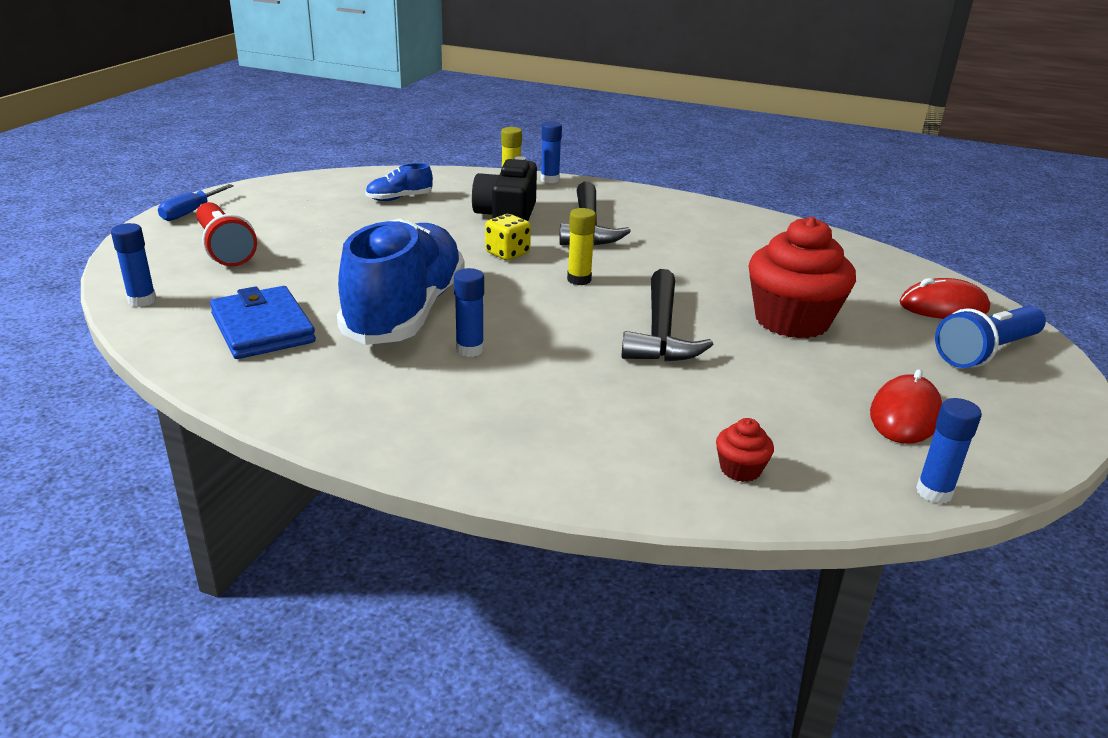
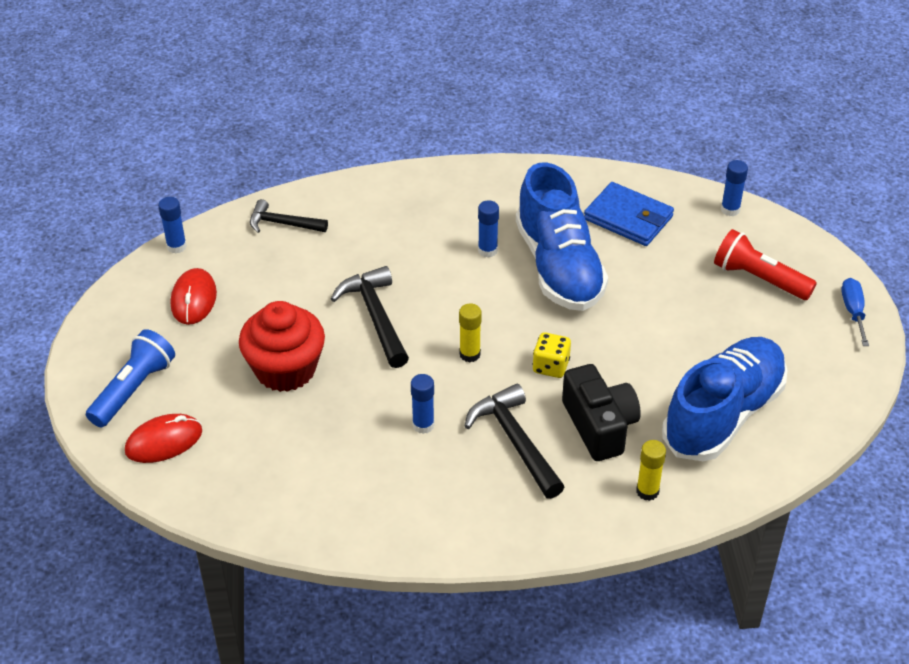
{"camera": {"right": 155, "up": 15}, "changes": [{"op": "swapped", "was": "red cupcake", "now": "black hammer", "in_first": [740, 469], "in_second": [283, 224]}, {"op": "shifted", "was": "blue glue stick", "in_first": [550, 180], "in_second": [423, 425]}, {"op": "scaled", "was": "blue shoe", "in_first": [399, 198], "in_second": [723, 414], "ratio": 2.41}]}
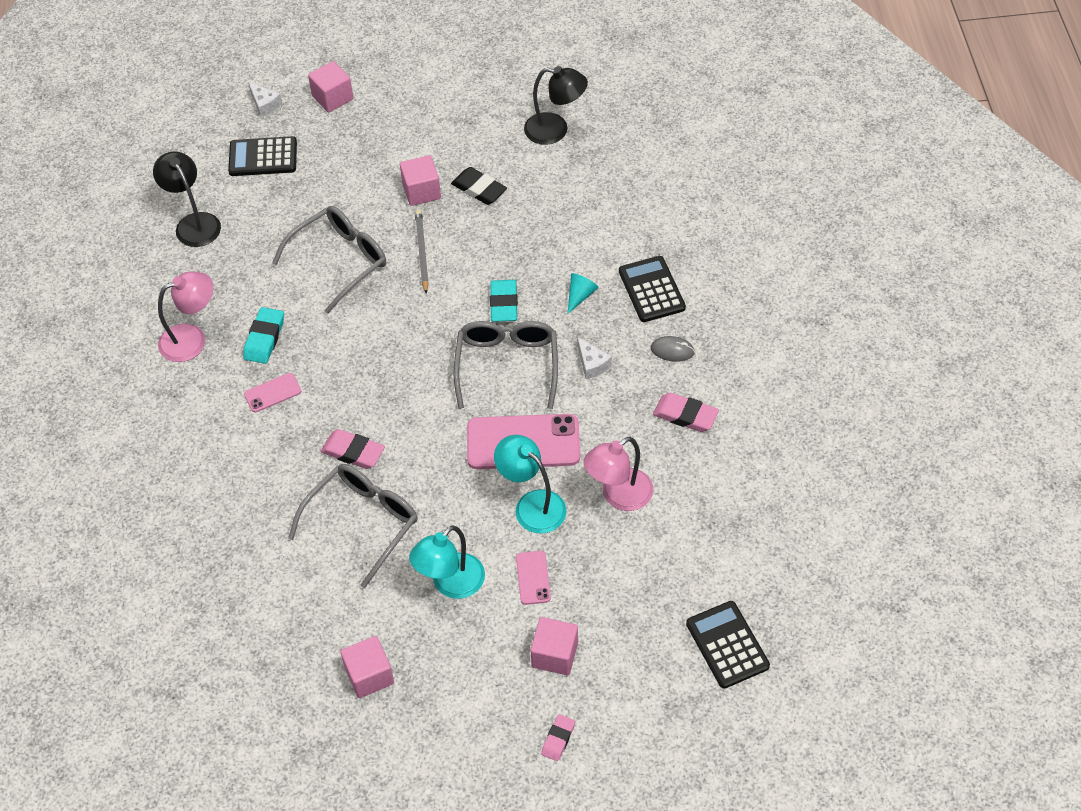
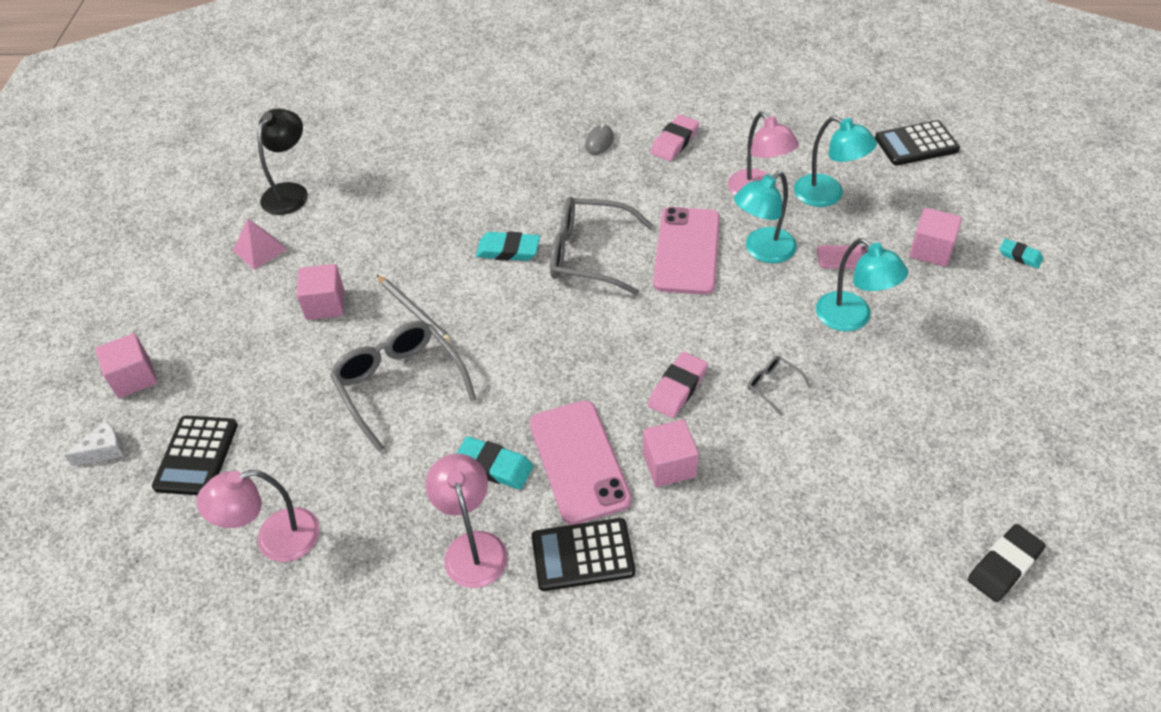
{"camera": {"right": -80, "up": -5}, "changes": [{"op": "repainted", "was": "black lamp", "now": "pink lamp", "in_first": [194, 223], "in_second": [275, 540]}, {"op": "new", "now": "pink pyramid", "in_second": [260, 250]}, {"op": "rotated", "was": "grey pencil", "in_first": [422, 252], "in_second": [414, 310], "clockwise": -135}, {"op": "scaled", "was": "pink phone", "in_first": [272, 393], "in_second": [579, 461], "ratio": 2.05}, {"op": "shifted", "was": "black calculator", "in_first": [651, 290], "in_second": [582, 555]}, {"op": "shifted", "was": "pink cube", "in_first": [369, 675], "in_second": [669, 465]}, {"op": "scaled", "was": "grey glasses", "in_first": [362, 523], "in_second": [773, 386], "ratio": 0.44}, {"op": "new", "now": "turquoise lamp", "in_second": [827, 195]}, {"op": "shifted", "was": "black eraser", "in_first": [479, 189], "in_second": [1004, 566]}, {"op": "repainted", "was": "pink eraser", "now": "turquoise eraser", "in_first": [558, 739], "in_second": [1020, 256]}, {"op": "gone", "was": "turquoise cone", "in_first": [580, 295]}, {"op": "gone", "was": "white cheese", "in_first": [592, 364]}]}
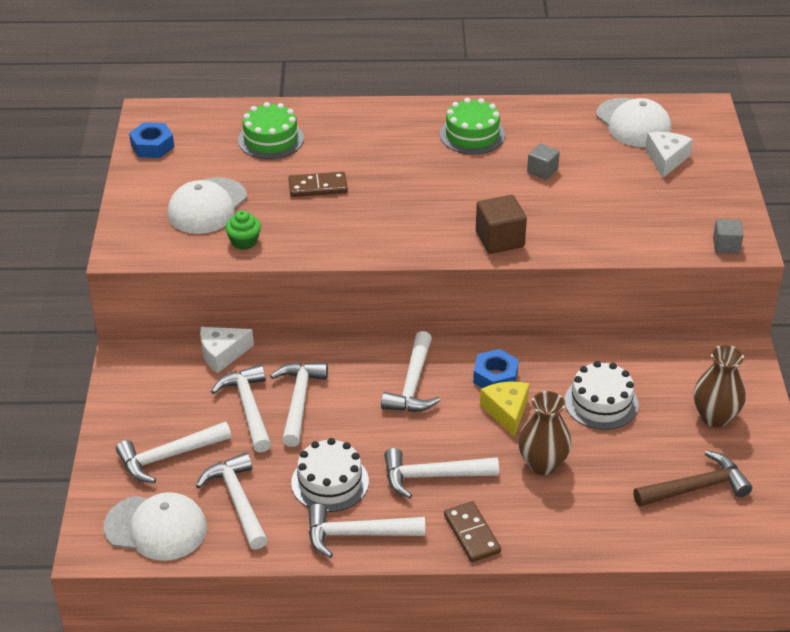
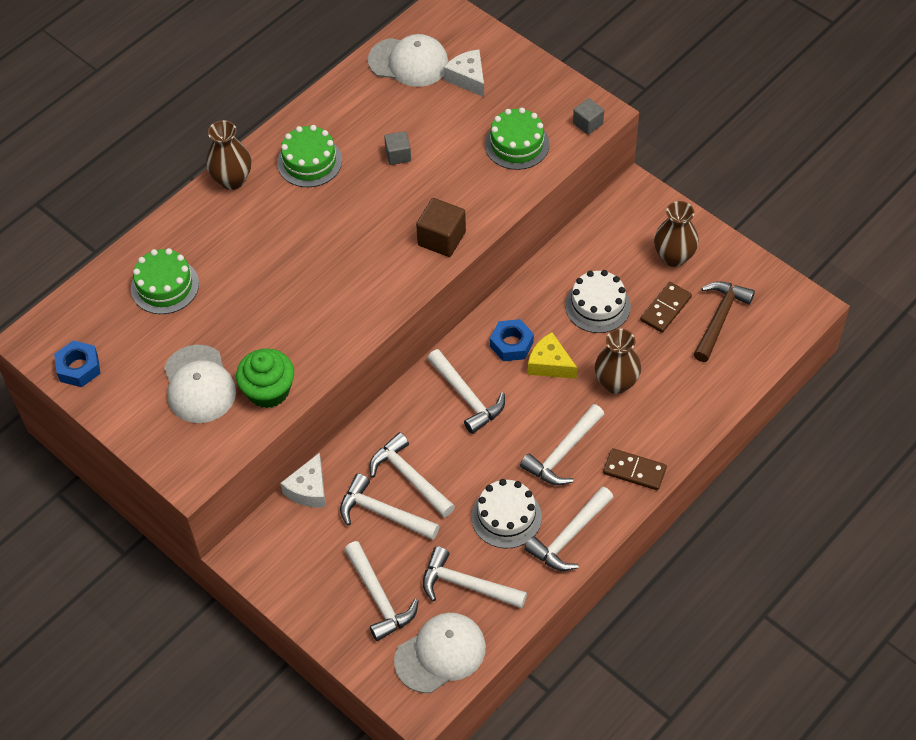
{"camera": {"right": -45, "up": 15}, "changes": [{"op": "new", "now": "brown vase", "in_second": [232, 180]}, {"op": "scaled", "was": "green cupcake", "in_first": [244, 241], "in_second": [268, 391], "ratio": 1.64}, {"op": "rotated", "was": "white hammer", "in_first": [169, 456], "in_second": [378, 597], "clockwise": -45}, {"op": "new", "now": "green cake", "in_second": [517, 144]}, {"op": "shifted", "was": "brown domino", "in_first": [318, 187], "in_second": [665, 309]}]}
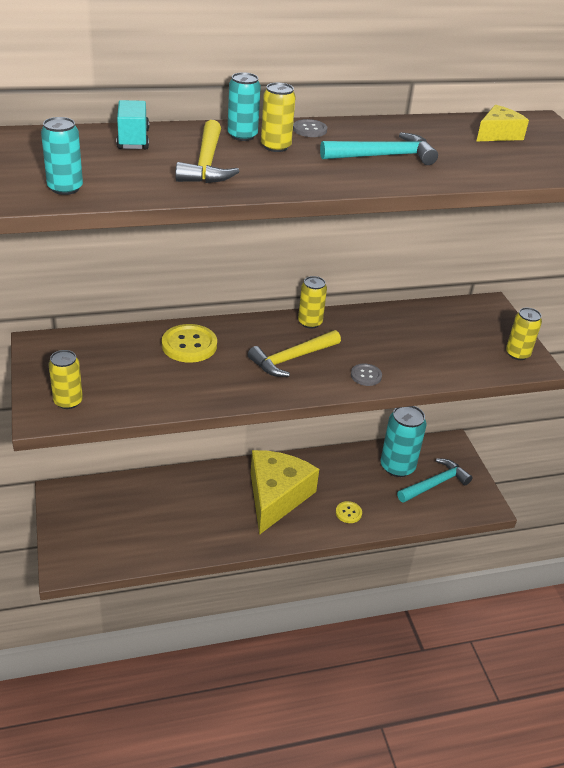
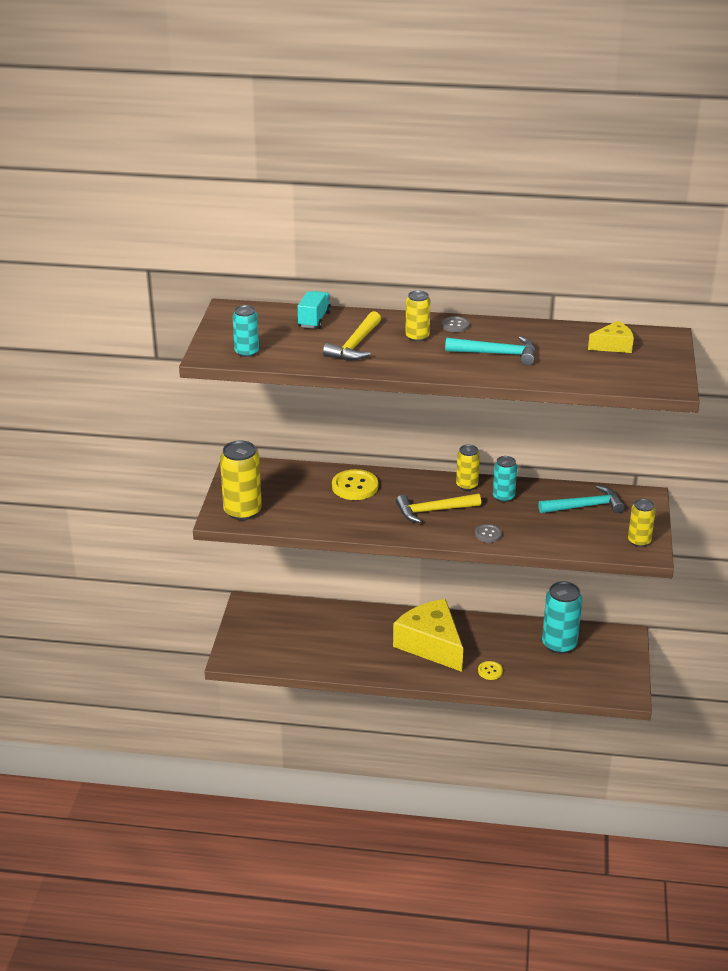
{"camera": {"right": 25, "up": -5}, "changes": [{"op": "scaled", "was": "yellow can", "in_first": [68, 401], "in_second": [242, 511], "ratio": 1.69}, {"op": "rotated", "was": "yellow cheese", "in_first": [276, 496], "in_second": [431, 644], "clockwise": -75}, {"op": "shifted", "was": "turquoise can", "in_first": [242, 136], "in_second": [503, 497]}, {"op": "shifted", "was": "turquoise hammer", "in_first": [435, 484], "in_second": [585, 506]}]}
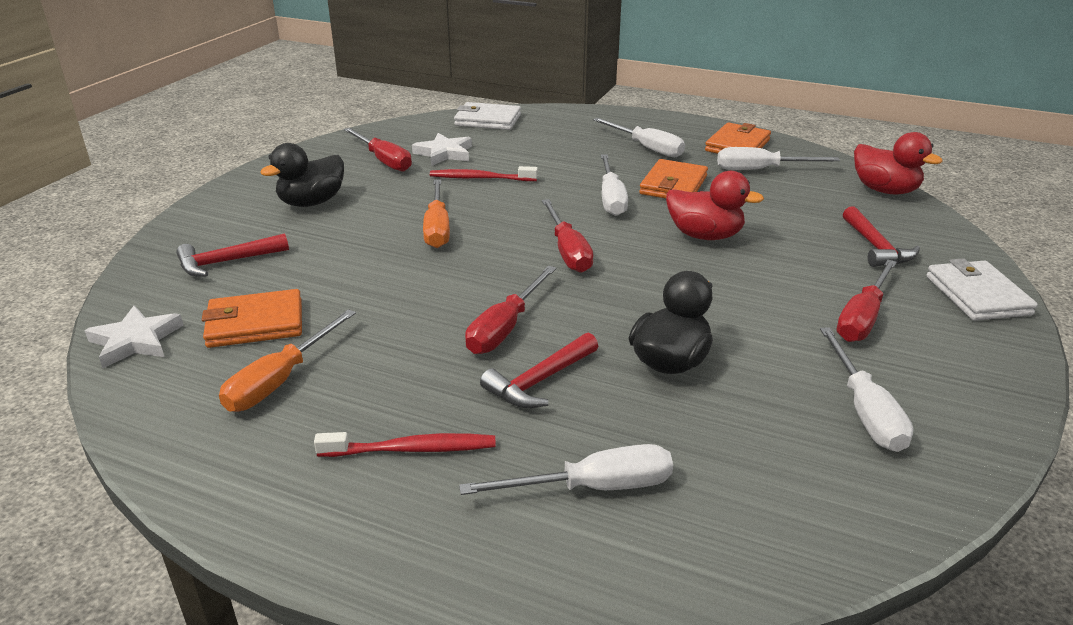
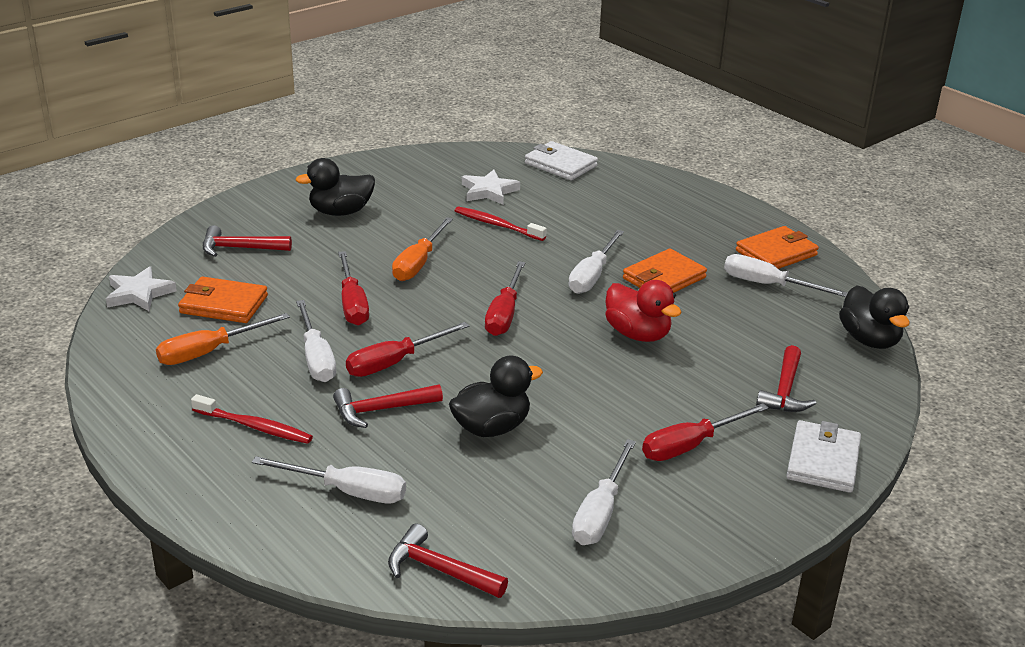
{"camera": {"right": 25, "up": 0}, "changes": [{"op": "shifted", "was": "white screwdriver", "in_first": [646, 148], "in_second": [316, 358]}, {"op": "shifted", "was": "red screwdriver", "in_first": [383, 161], "in_second": [352, 304]}, {"op": "new", "now": "red hammer", "in_second": [439, 570]}, {"op": "repainted", "was": "red duck", "now": "black duck", "in_first": [884, 190], "in_second": [869, 340]}]}
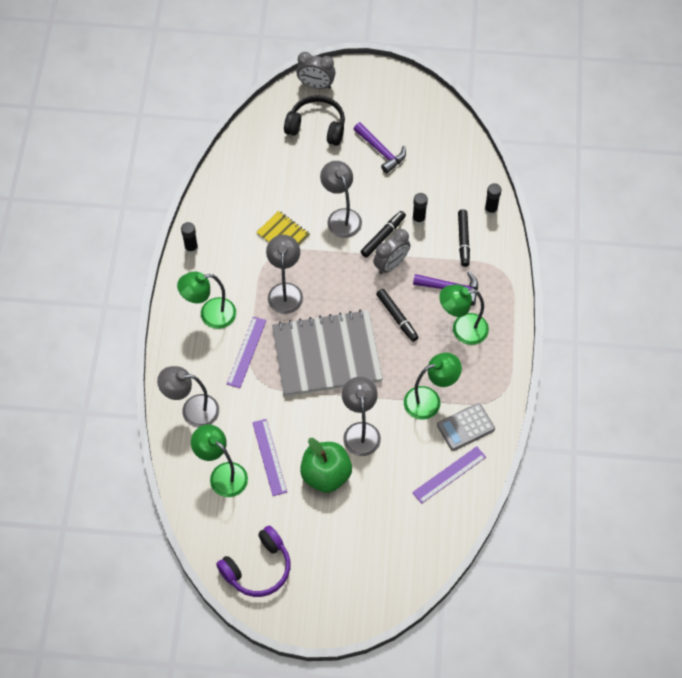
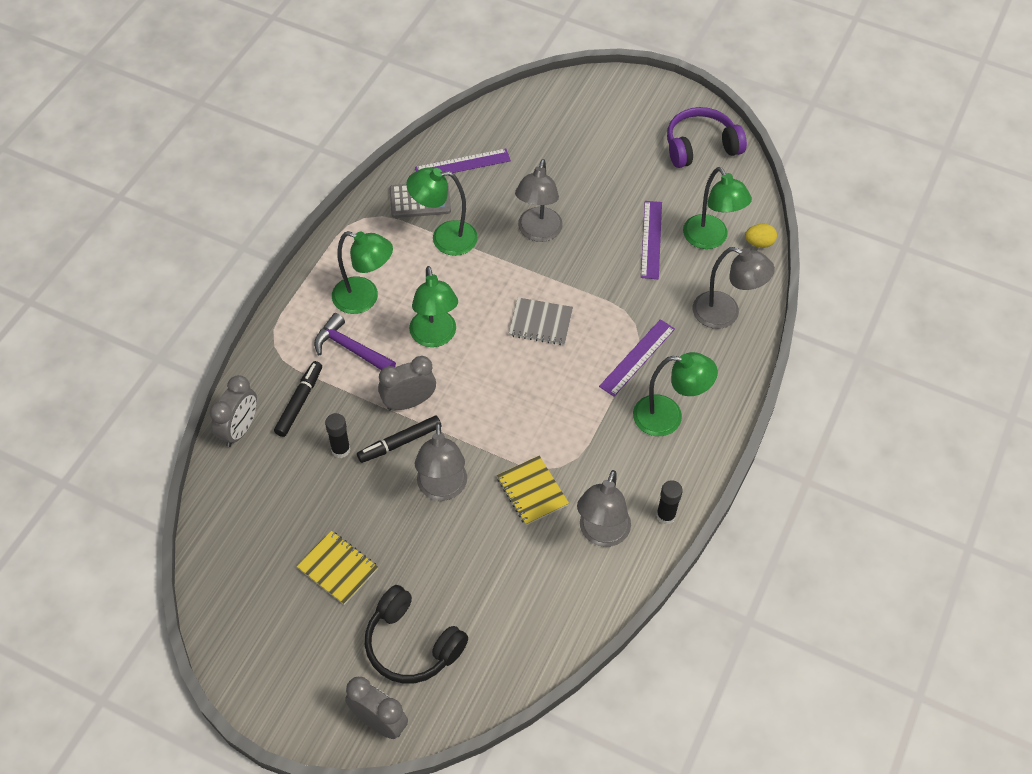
{"camera": {"right": -160, "up": -5}, "changes": [{"op": "swapped", "was": "black glue stick", "now": "grey clock", "in_first": [490, 210], "in_second": [240, 429]}, {"op": "swapped", "was": "purple hammer", "now": "yellow notebook", "in_first": [381, 151], "in_second": [338, 568]}, {"op": "swapped", "was": "black marker", "now": "green lamp", "in_first": [397, 317], "in_second": [435, 337]}, {"op": "scaled", "was": "grey notebook", "in_first": [326, 355], "in_second": [540, 323], "ratio": 0.45}, {"op": "shifted", "was": "grey lamp", "in_first": [285, 291], "in_second": [601, 534]}, {"op": "new", "now": "yellow egg", "in_second": [759, 243]}, {"op": "gone", "was": "green apple", "in_first": [326, 475]}]}
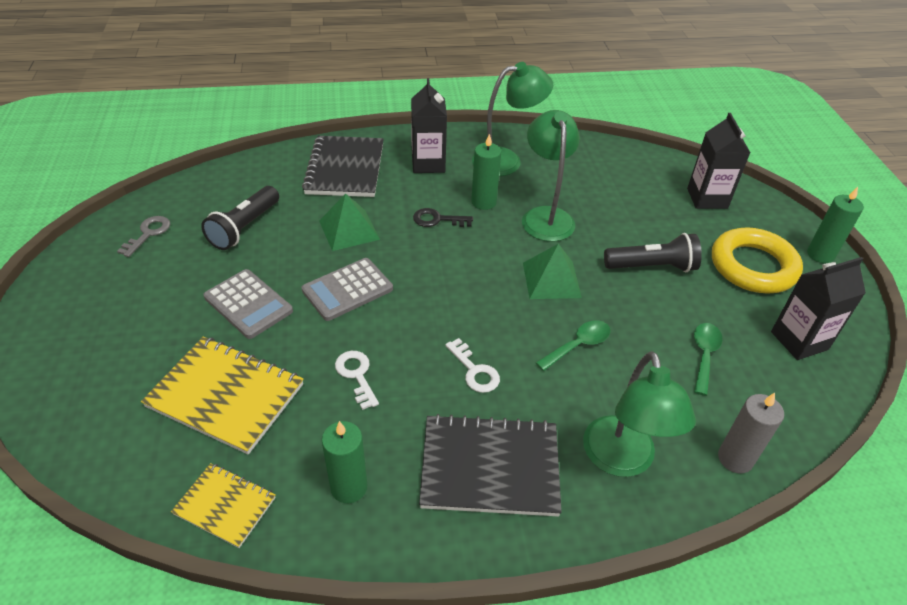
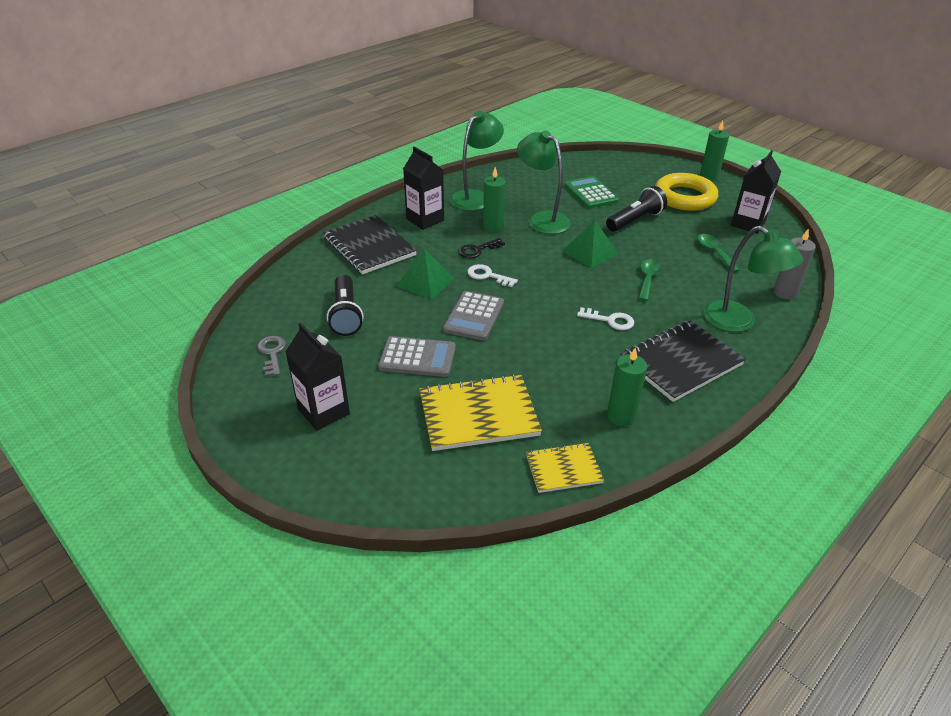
{"camera": {"right": -35, "up": -5}, "changes": [{"op": "shifted", "was": "black carton", "in_first": [707, 198], "in_second": [324, 411]}, {"op": "shifted", "was": "white key", "in_first": [356, 375], "in_second": [488, 276]}, {"op": "new", "now": "green calculator", "in_second": [591, 193]}]}
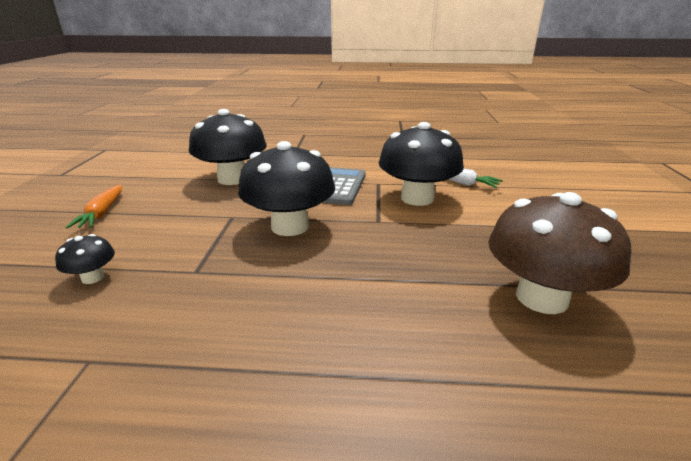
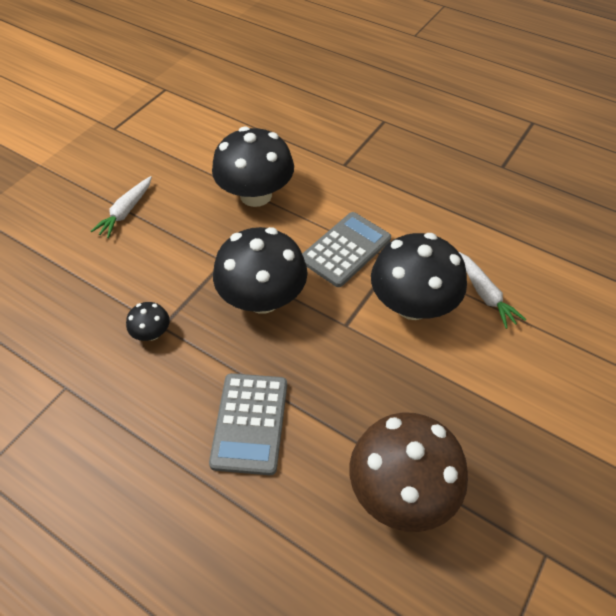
{"camera": {"right": 30, "up": 25}, "changes": [{"op": "repainted", "was": "orange carrot", "now": "white carrot", "in_first": [102, 213], "in_second": [126, 212]}, {"op": "shifted", "was": "black mushroom", "in_first": [93, 277], "in_second": [152, 333]}, {"op": "new", "now": "grey calculator", "in_second": [250, 423]}]}
